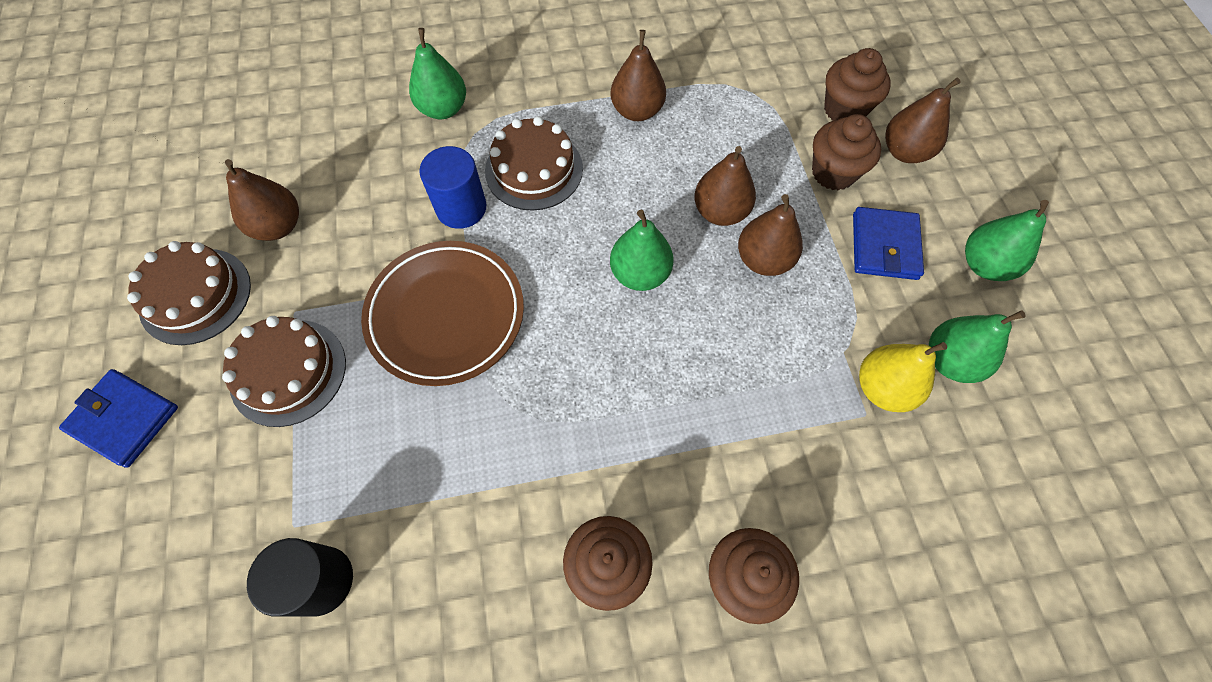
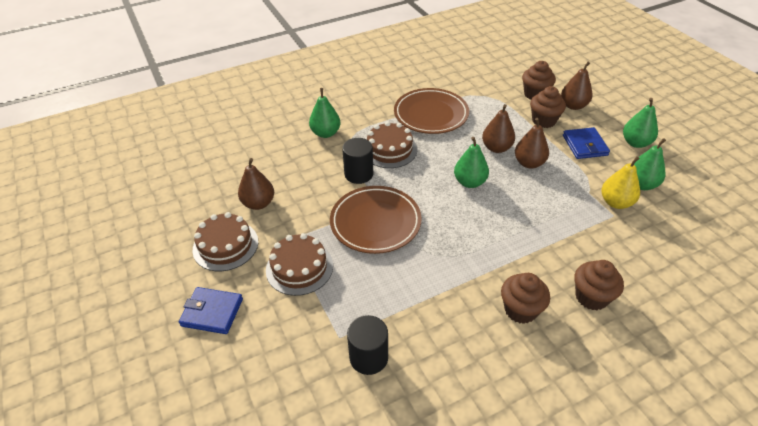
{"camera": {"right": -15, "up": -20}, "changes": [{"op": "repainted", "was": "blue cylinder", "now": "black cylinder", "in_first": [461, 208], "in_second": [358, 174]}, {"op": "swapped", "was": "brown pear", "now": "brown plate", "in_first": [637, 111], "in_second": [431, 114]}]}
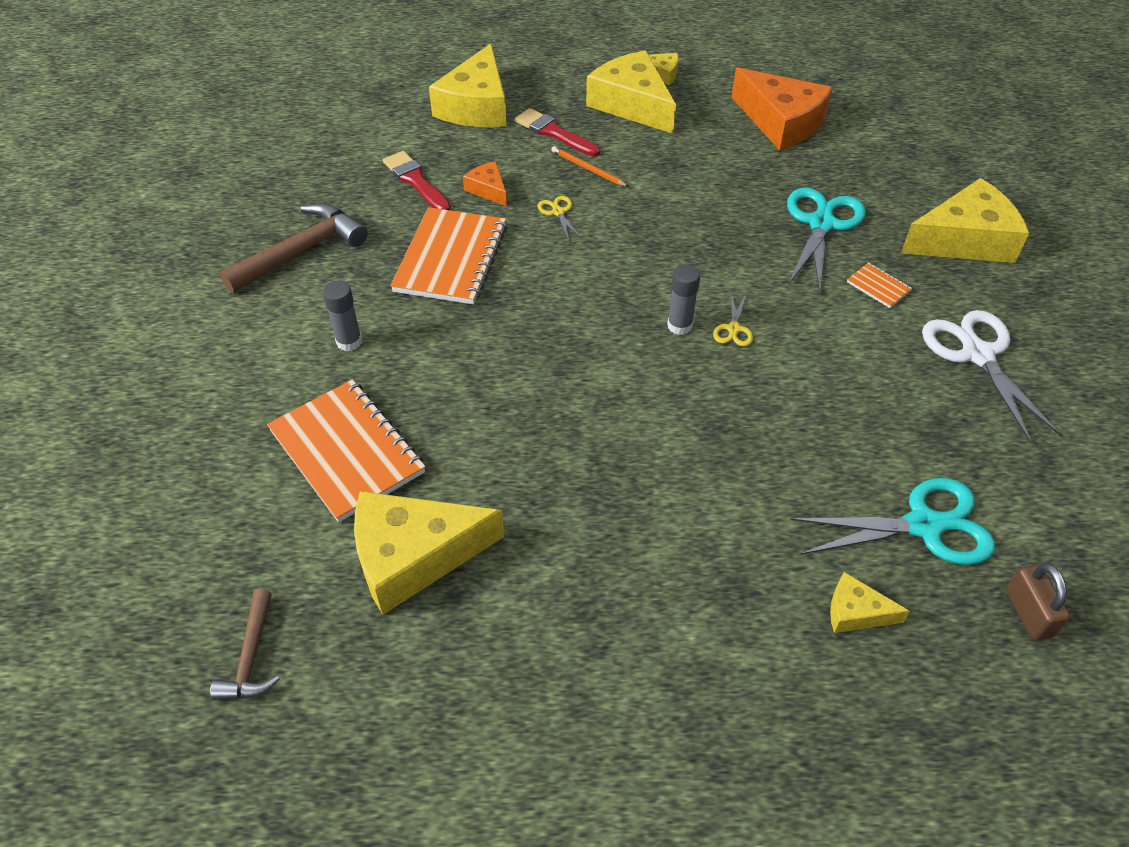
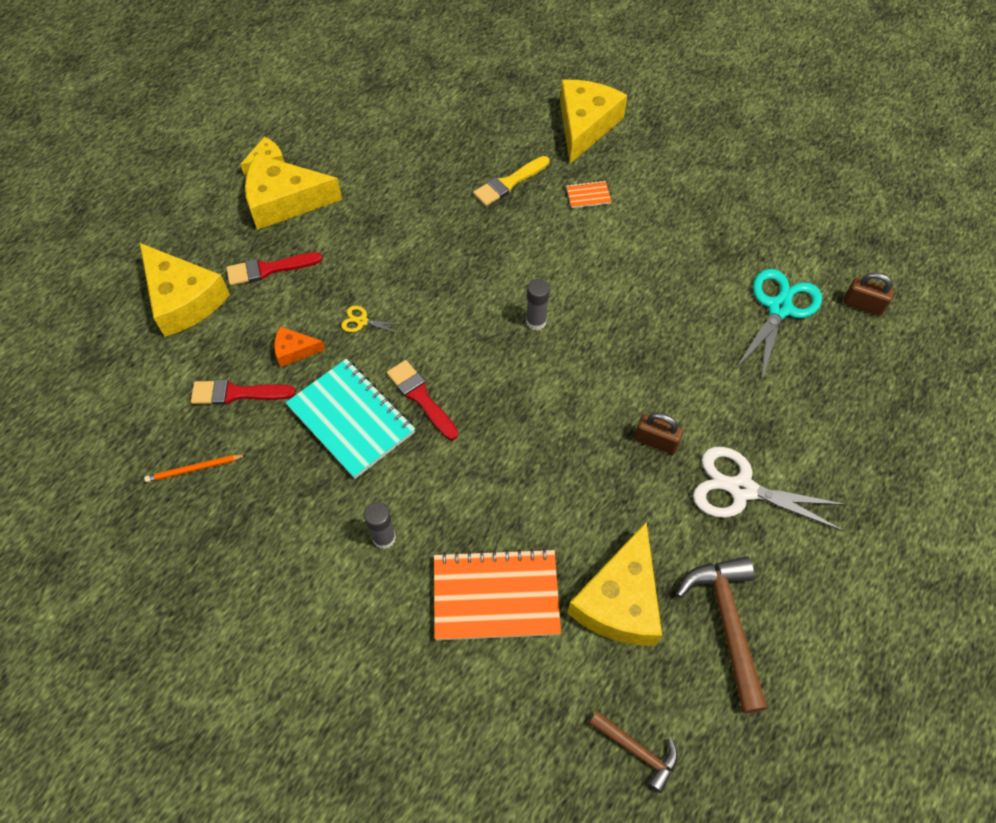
{"camera": {"right": -55, "up": 10}, "changes": [{"op": "shifted", "was": "orange pencil", "in_first": [588, 169], "in_second": [194, 469]}, {"op": "repainted", "was": "orange notebook", "now": "turquoise notebook", "in_first": [451, 258], "in_second": [351, 419]}, {"op": "new", "now": "red brush", "in_second": [421, 397]}, {"op": "swapped", "was": "turquoise scissors", "now": "yellow brush", "in_first": [821, 224], "in_second": [509, 183]}, {"op": "new", "now": "brown padlock", "in_second": [656, 441]}, {"op": "shifted", "was": "brown hammer", "in_first": [301, 251], "in_second": [727, 624]}, {"op": "shifted", "was": "white scissors", "in_first": [977, 354], "in_second": [741, 489]}, {"op": "gone", "was": "yellow scissors", "in_first": [733, 329]}, {"op": "gone", "was": "orange cheese", "in_first": [781, 122]}, {"op": "gone", "was": "yellow cheese", "in_first": [856, 612]}]}
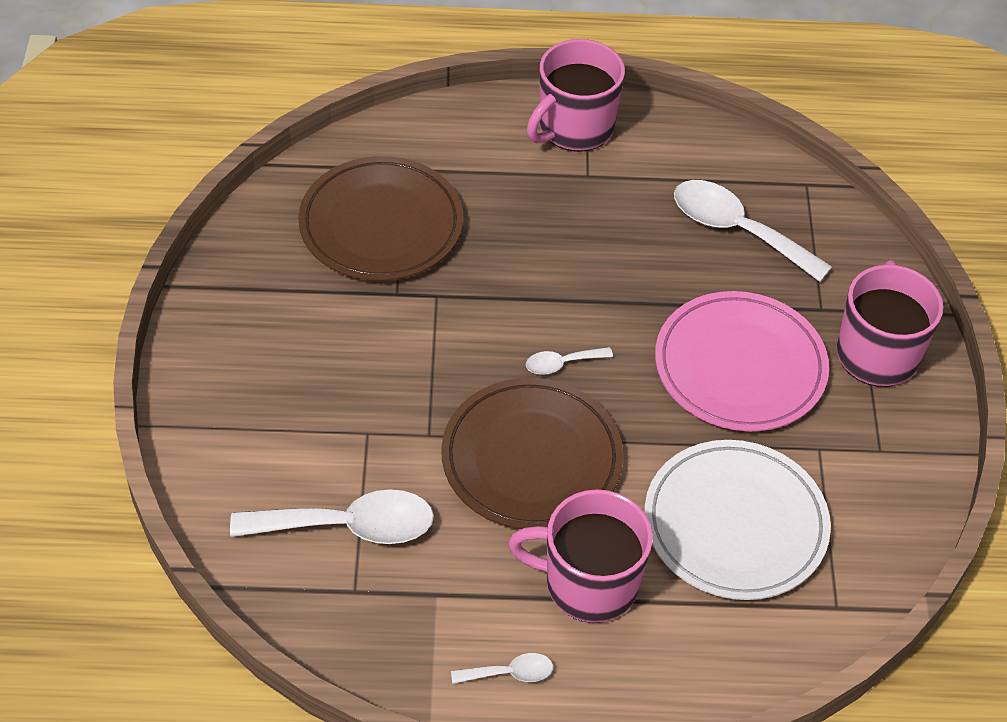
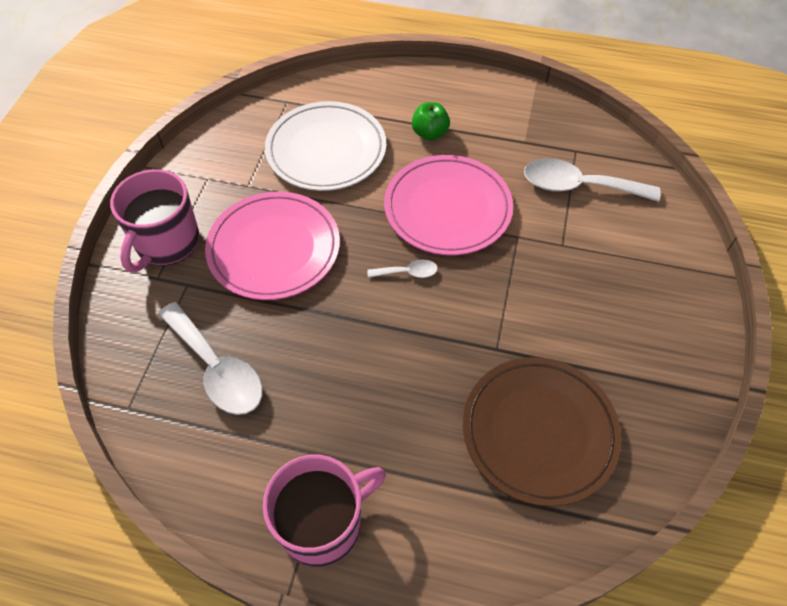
{"camera": {"right": -165, "up": 5}, "changes": [{"op": "repainted", "was": "brown plate", "now": "pink plate", "in_first": [531, 459], "in_second": [447, 209]}, {"op": "swapped", "was": "pink mug", "now": "green apple", "in_first": [588, 583], "in_second": [430, 133]}, {"op": "gone", "was": "white spoon", "in_first": [510, 673]}]}
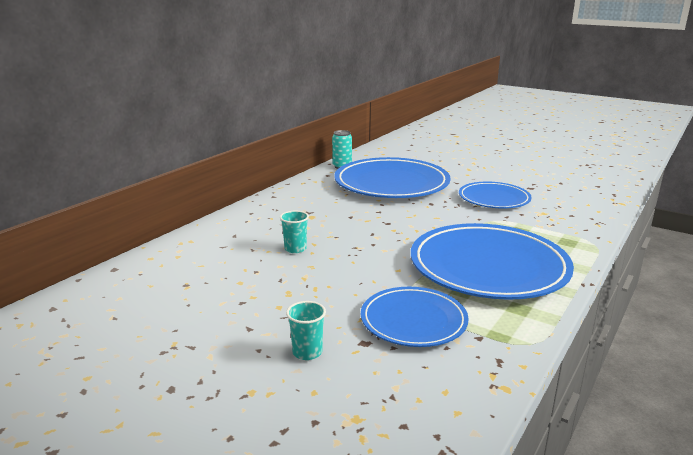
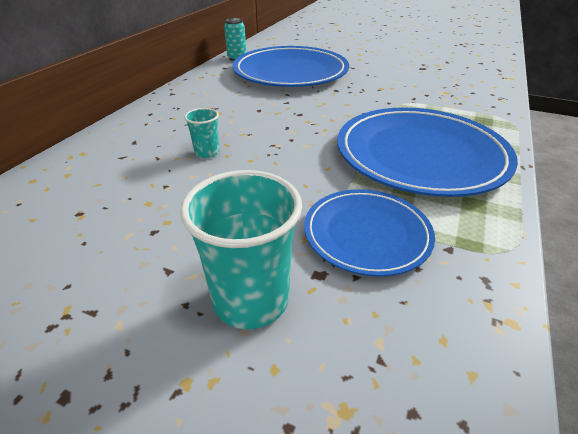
{"camera": {"right": -10, "up": 15}, "changes": [{"op": "scaled", "was": "turquoise cup", "in_first": [307, 352], "in_second": [251, 300], "ratio": 1.94}, {"op": "gone", "was": "blue plate", "in_first": [494, 199]}]}
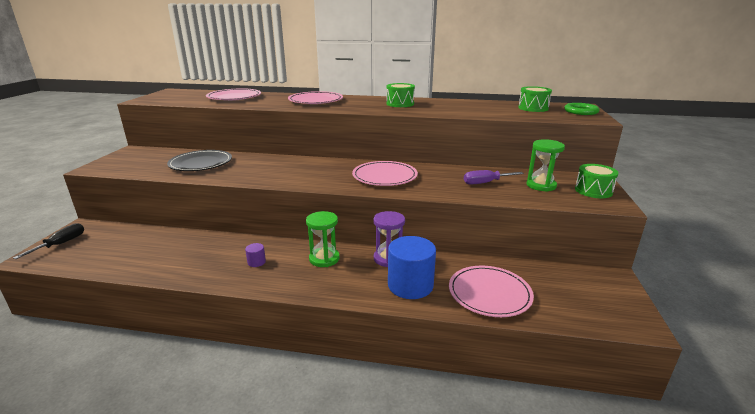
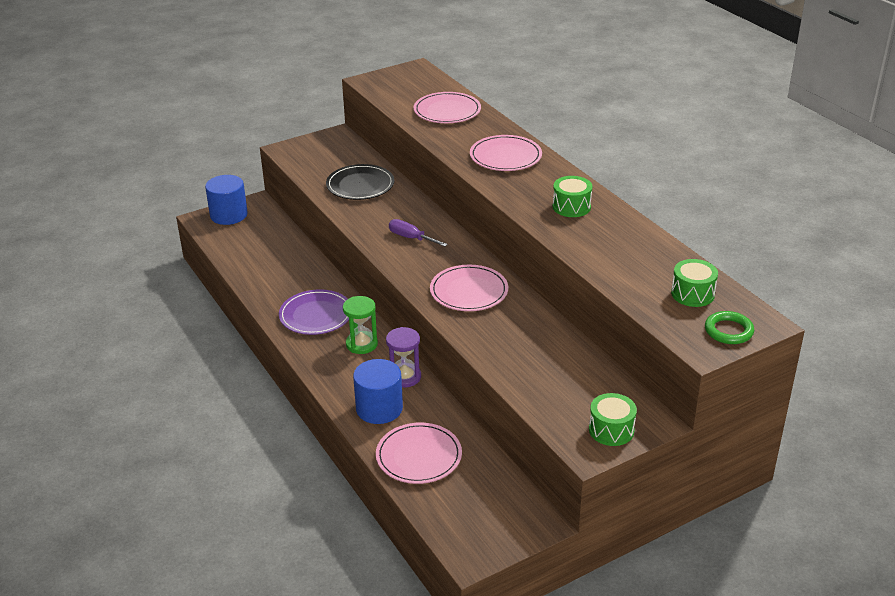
{"camera": {"right": 50, "up": 10}, "changes": [{"op": "swapped", "was": "black screwdriver", "now": "blue cylinder", "in_first": [61, 244], "in_second": [229, 215]}, {"op": "swapped", "was": "purple cylinder", "now": "purple plate", "in_first": [256, 262], "in_second": [316, 315]}, {"op": "shifted", "was": "purple screwdriver", "in_first": [485, 183], "in_second": [411, 238]}, {"op": "gone", "was": "green hourglass", "in_first": [541, 185]}]}
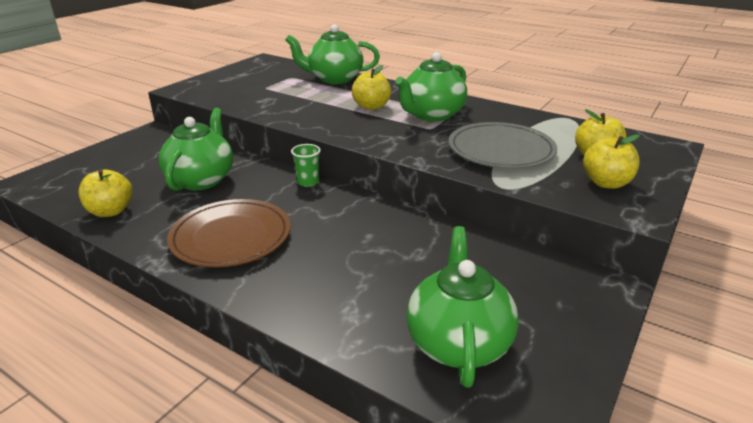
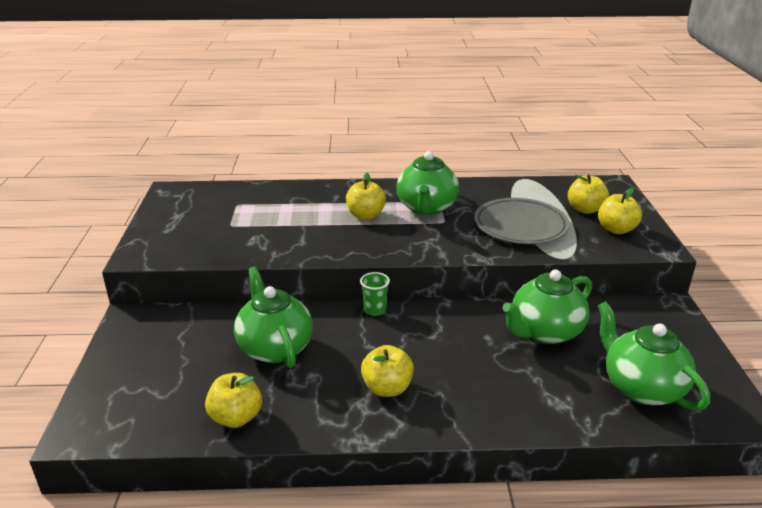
{"camera": {"right": -35, "up": 0}, "changes": [{"op": "swapped", "was": "brown plate", "now": "yellow apple", "in_first": [231, 237], "in_second": [387, 388]}, {"op": "shifted", "was": "green teapot", "in_first": [334, 79], "in_second": [545, 332]}]}
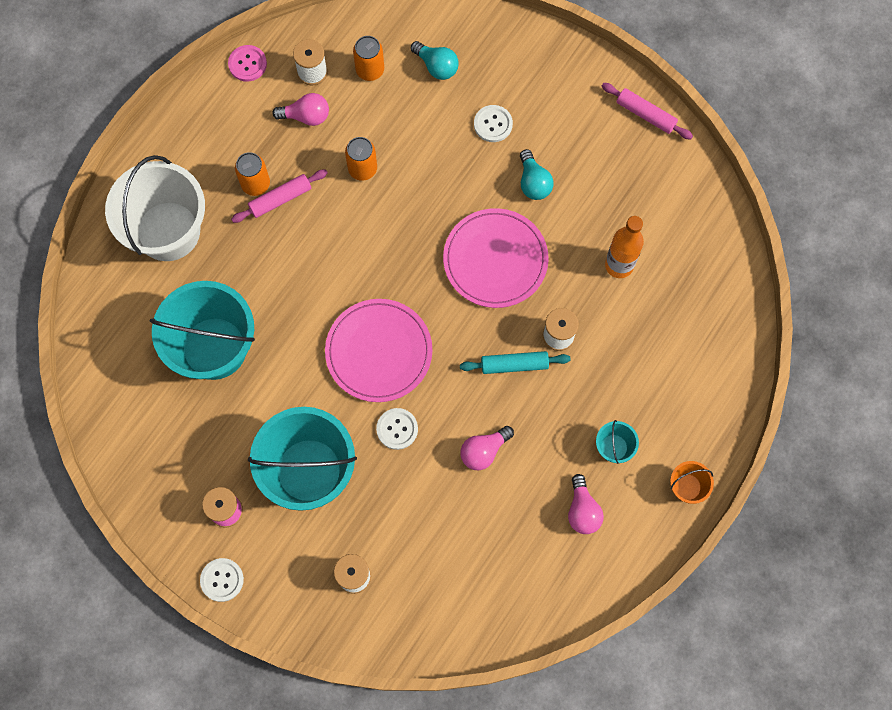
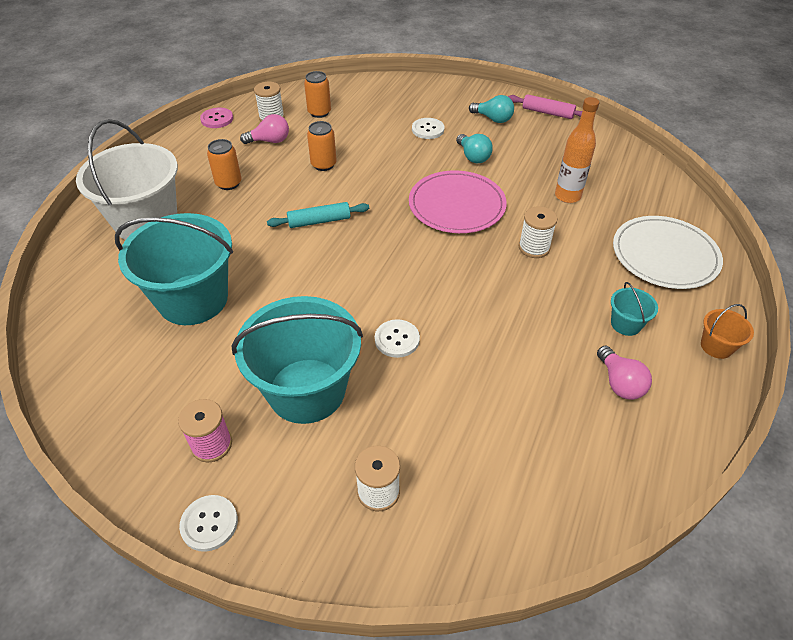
{"camera": {"right": -10, "up": -25}, "changes": [{"op": "shifted", "was": "turquoise rolling pin", "in_first": [514, 365], "in_second": [319, 221]}, {"op": "shifted", "was": "turquoise light bulb", "in_first": [436, 66], "in_second": [493, 119]}, {"op": "new", "now": "white plate", "in_second": [665, 255]}, {"op": "gone", "was": "pink rolling pin", "in_first": [280, 199]}, {"op": "gone", "was": "pink plate", "in_first": [379, 351]}, {"op": "gone", "was": "pink light bulb", "in_first": [484, 451]}]}
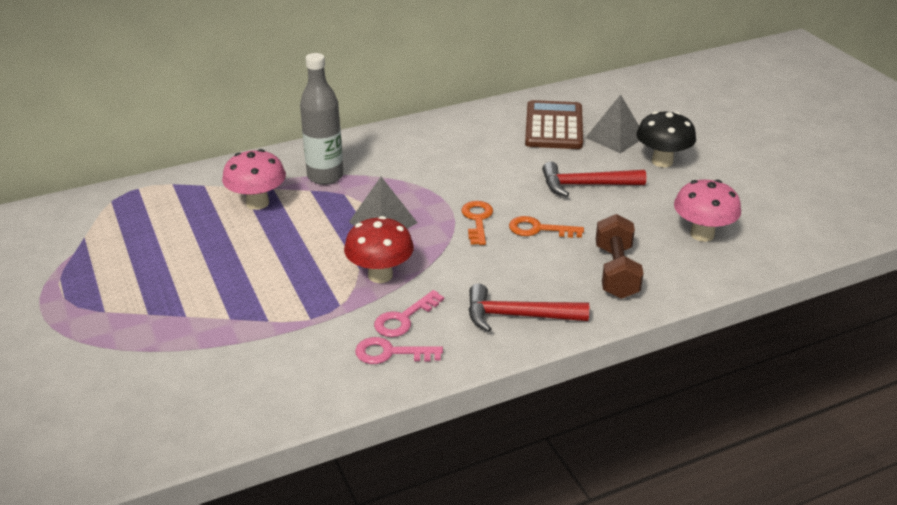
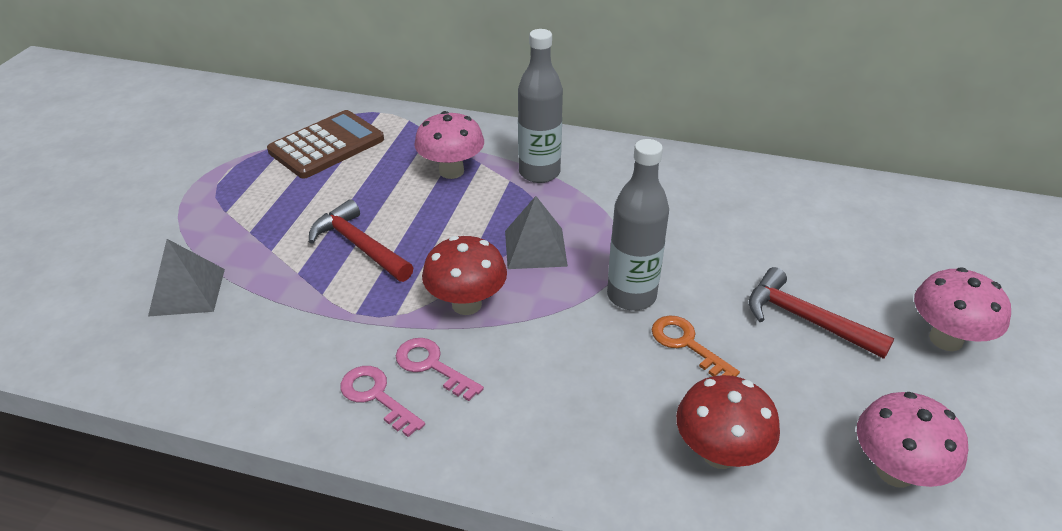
{"camera": {"right": 40, "up": 5}, "changes": [{"op": "shifted", "was": "grey pyramid", "in_first": [615, 137], "in_second": [187, 291]}, {"op": "shifted", "was": "brown calculator", "in_first": [554, 126], "in_second": [327, 145]}, {"op": "shifted", "was": "red hammer", "in_first": [517, 316], "in_second": [359, 245]}, {"op": "rotated", "was": "pink key", "in_first": [404, 318], "in_second": [432, 366], "clockwise": 45}, {"op": "swapped", "was": "orange key", "now": "grey bottle", "in_first": [477, 220], "in_second": [631, 296]}, {"op": "swapped", "was": "brown dumbbell", "now": "red mushroom", "in_first": [616, 272], "in_second": [719, 453]}, {"op": "repainted", "was": "black mushroom", "now": "pink mushroom", "in_first": [662, 161], "in_second": [945, 339]}]}
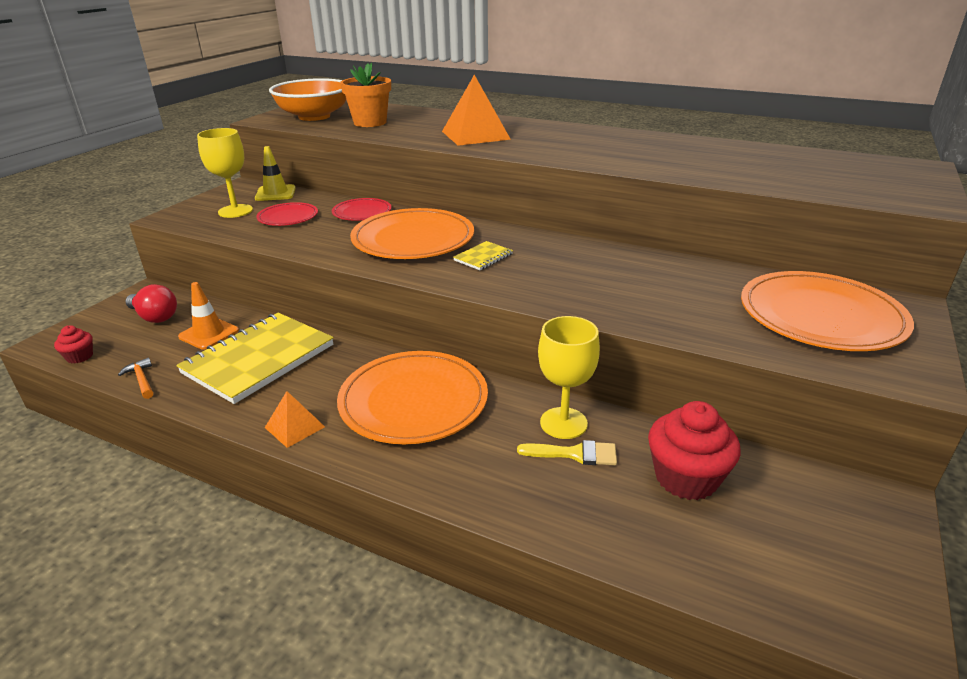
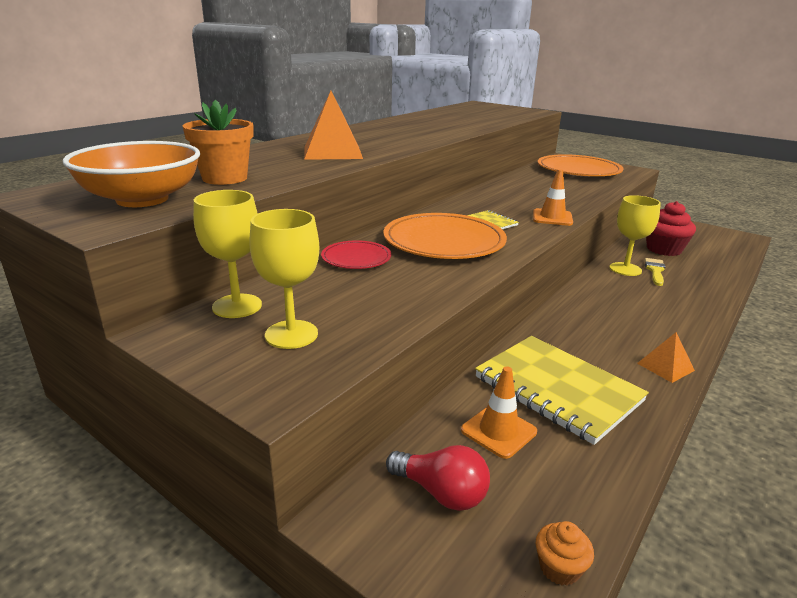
{"camera": {"right": -80, "up": -5}, "changes": [{"op": "swapped", "was": "yellow traffic cone", "now": "yellow goblet", "in_first": [275, 193], "in_second": [237, 306]}, {"op": "rotated", "was": "red light bulb", "in_first": [155, 317], "in_second": [441, 492], "clockwise": 75}, {"op": "new", "now": "orange traffic cone", "in_second": [552, 218]}, {"op": "repainted", "was": "red cupcake", "now": "orange cupcake", "in_first": [79, 357], "in_second": [559, 568]}, {"op": "gone", "was": "orange hammer", "in_first": [141, 380]}, {"op": "gone", "was": "red plate", "in_first": [288, 217]}, {"op": "gone", "was": "orange plate", "in_first": [413, 401]}]}
